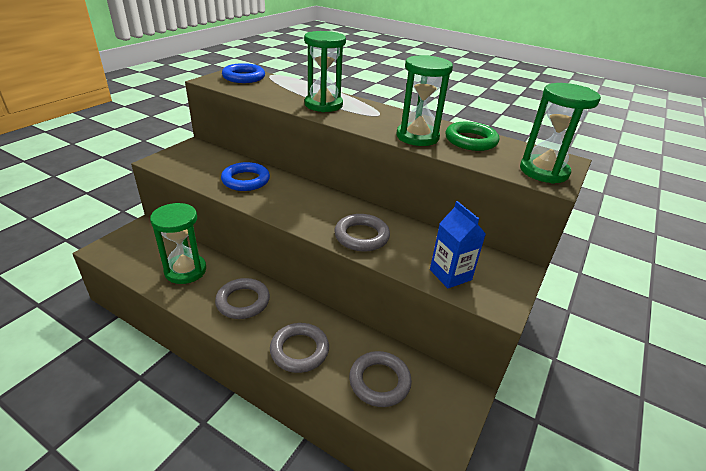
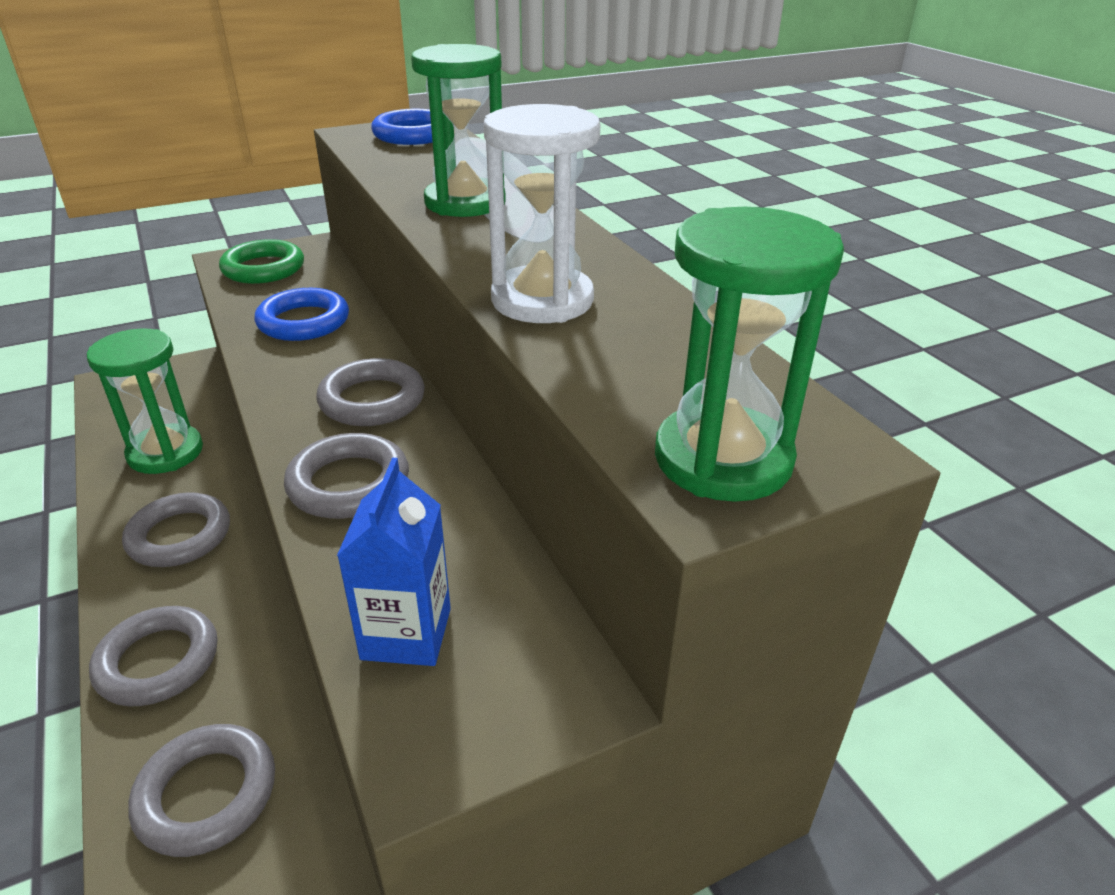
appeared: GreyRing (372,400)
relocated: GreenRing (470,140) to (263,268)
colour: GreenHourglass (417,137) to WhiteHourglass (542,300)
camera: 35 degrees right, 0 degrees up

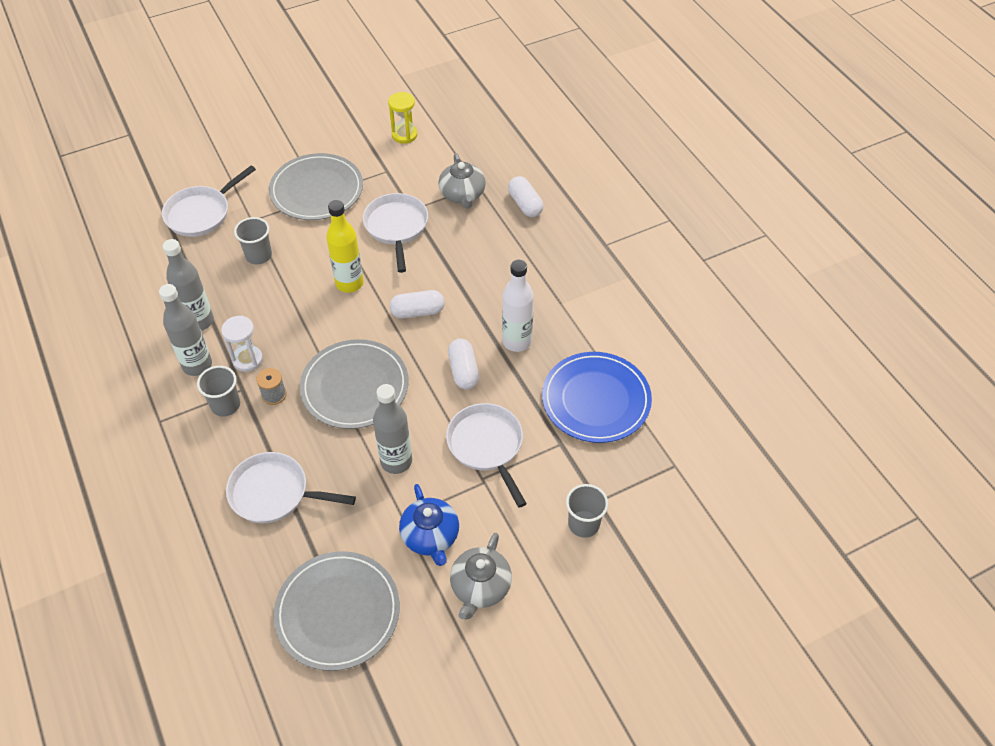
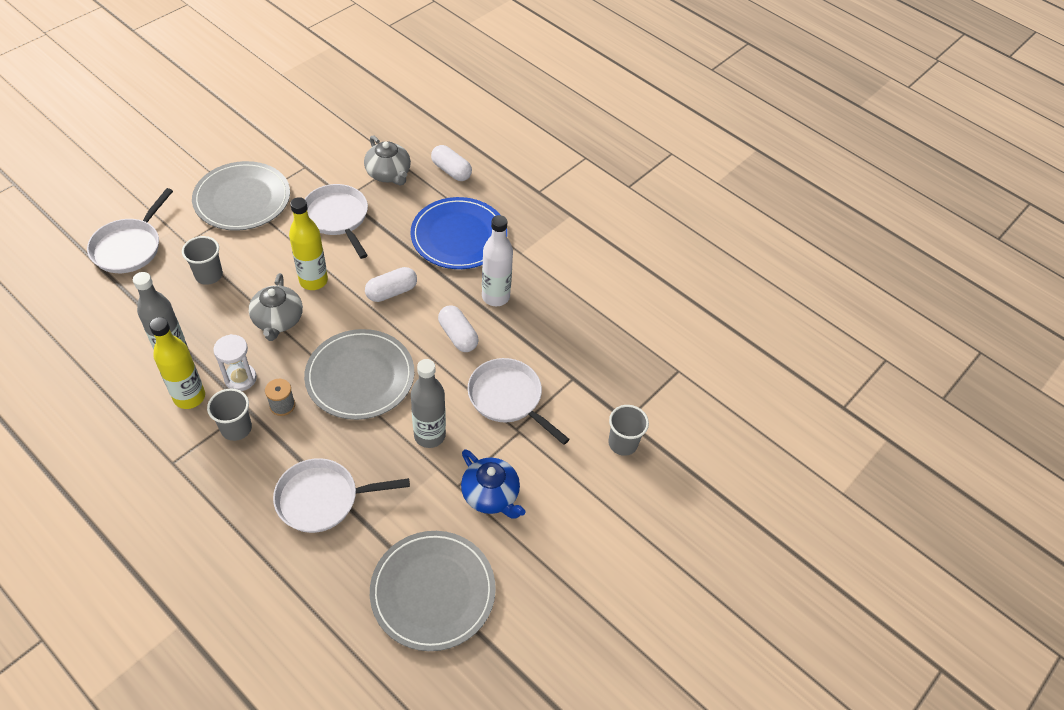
missing: YellowHourglass (404,135)
relocated: GreyTeapot (480,587) to (278,320); BluePlate (596,399) to (459,236)
colour: GreyBottle (197,365) to YellowBottle (189,397)
camera: 25 degrees left, 0 degrees up

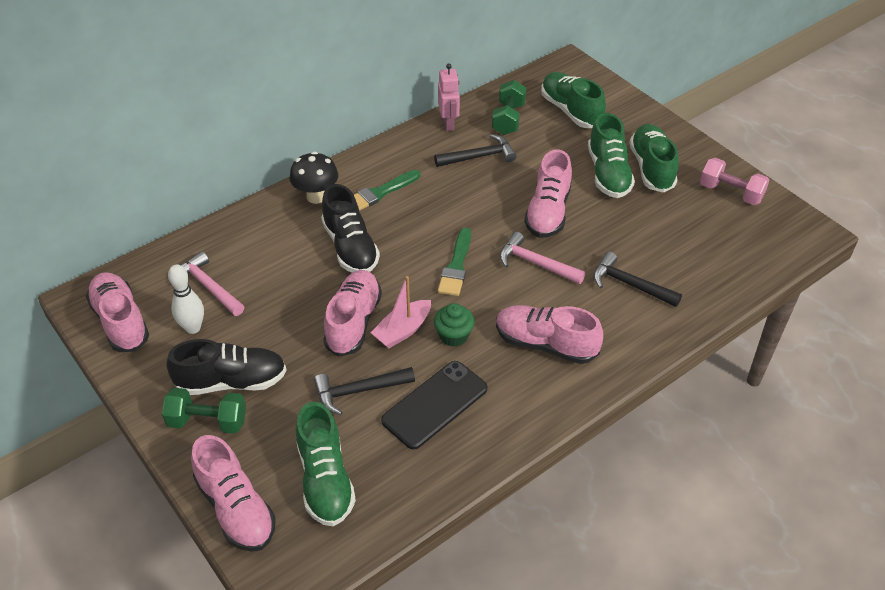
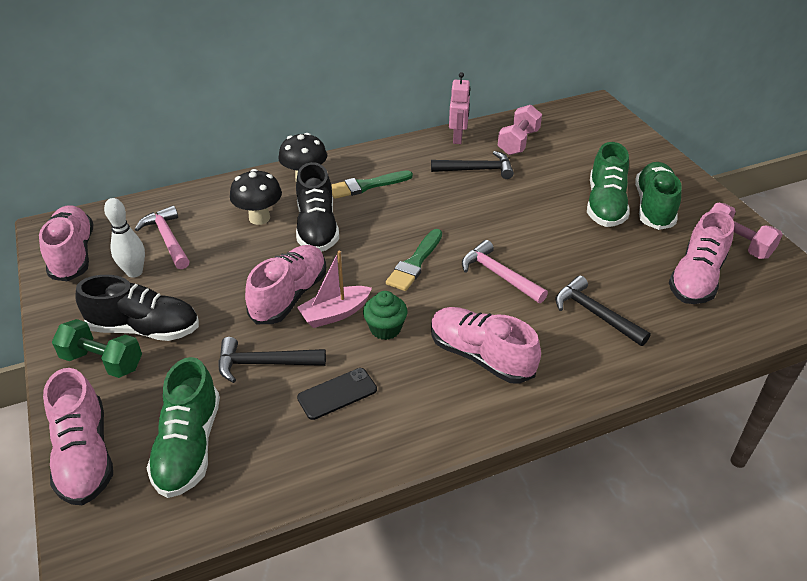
missing: GreenShoe (570,111)
appeared: BlackMushroom (259,218)
relocated: PinkShoe (548,212) to (696,278)
colour: GreenDumbbell (508,119) to PinkDumbbell (518,142)
size: BlackPhone (435,405) = (337,394) x0.63
camera: 15 degrees right, 5 degrees down

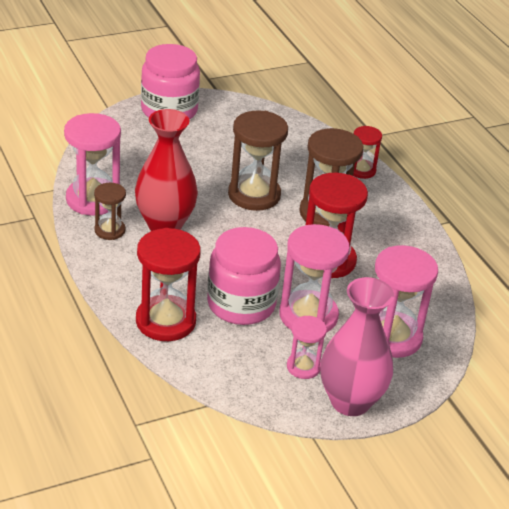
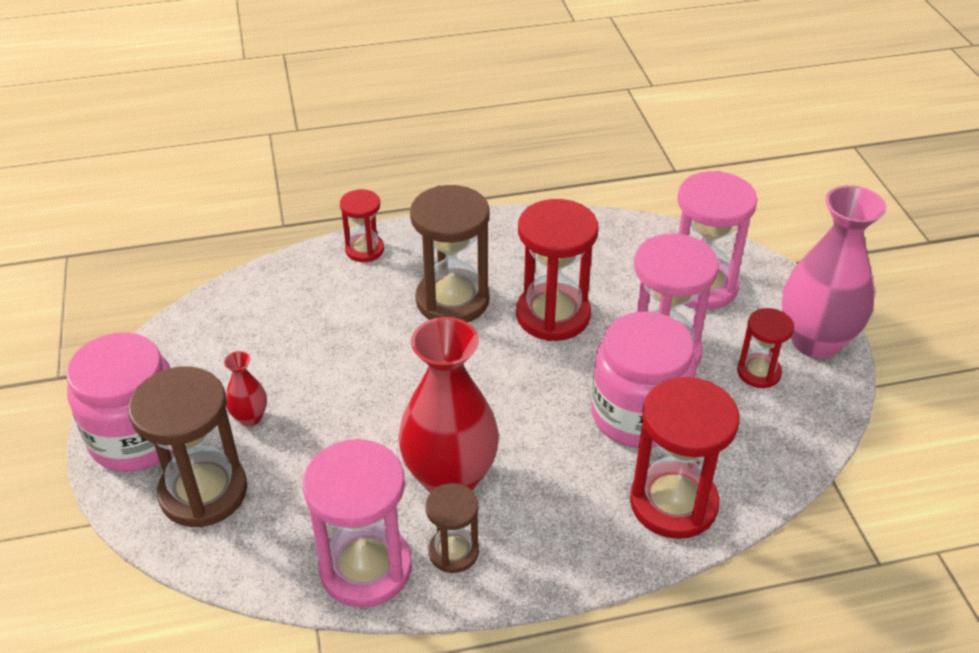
appeared: RedVase (250,418)
relocated: BrownHourglass (254,195) to (203,492)
colour: PinkHourglass (303,367) to RedHourglass (758,372)
camera: 75 degrees left, 5 degrees up

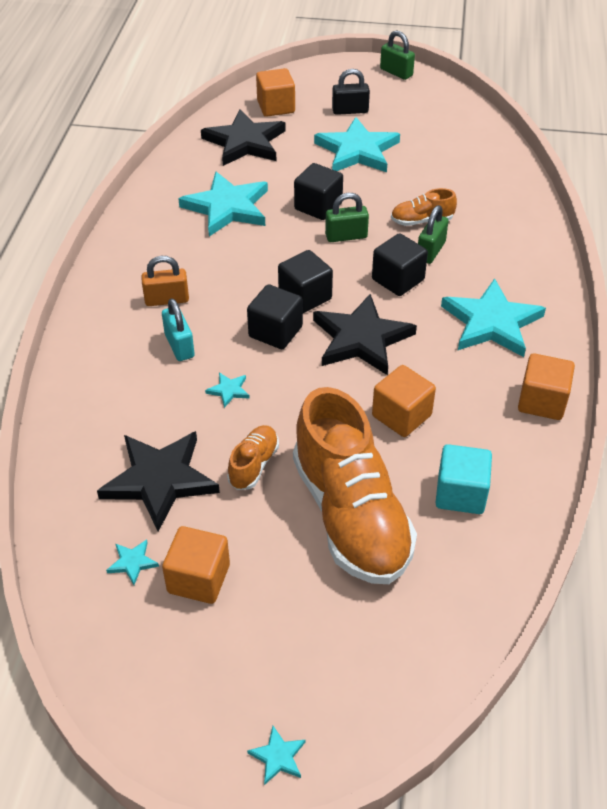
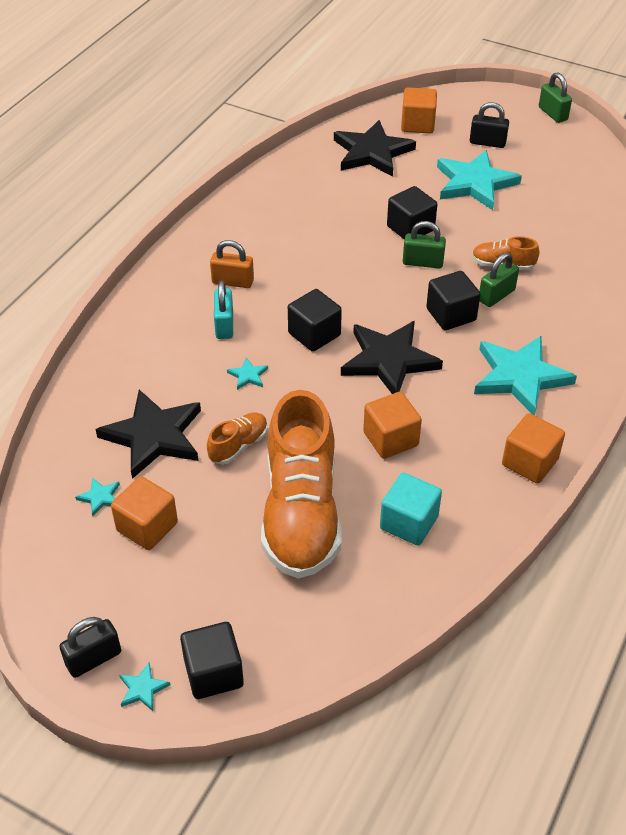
missing: TurquoiseStar (227,207)
appeared: BlackPadlock (93,658)
relocated: BlackCube (305,296) to (213,673)
camera: 20 degrees right, 0 degrees up

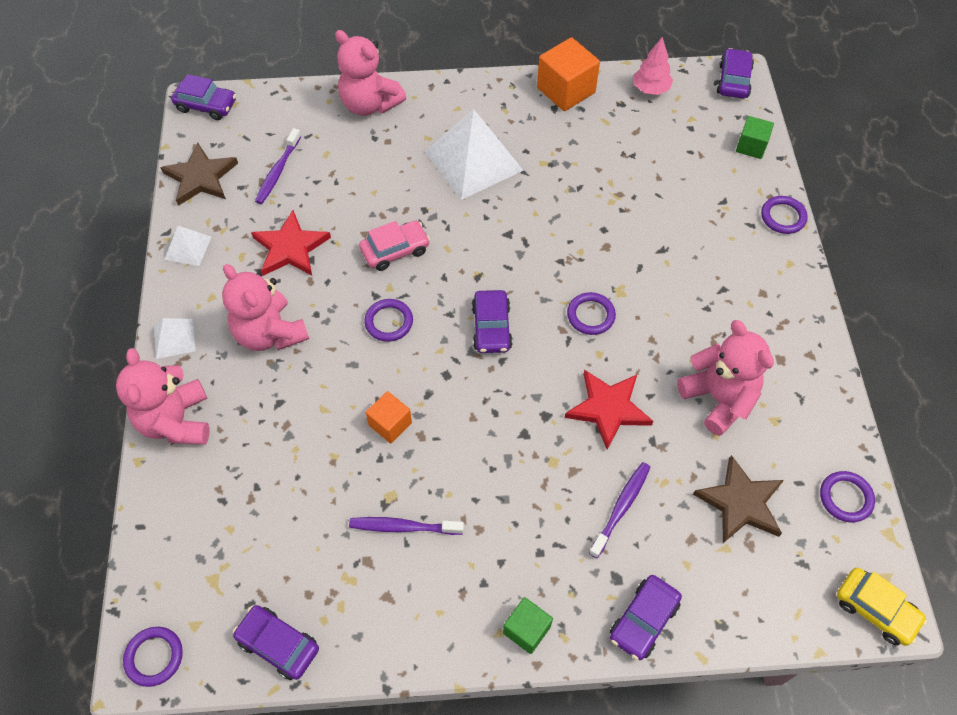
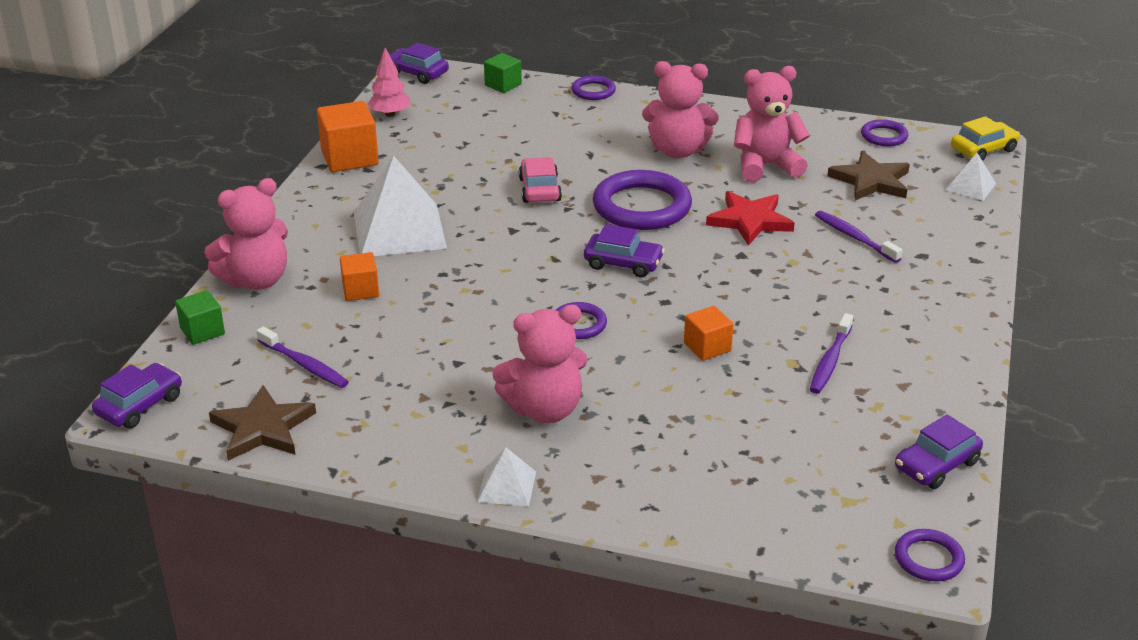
missing: RedStar (290,248); PurpleCar (643,620)
appeared: OrangeCube (360,290)
relocated: GreenCube (526,630) to (202,331); PinkCar (395,250) to (540,189); PinkTeddyBear (176,421) to (677,151); WhitePyramid (188,248) to (970,186)
size: PurpleRing (590,315) = (642,206) x1.96
camera: 70 degrees left, 25 degrees down

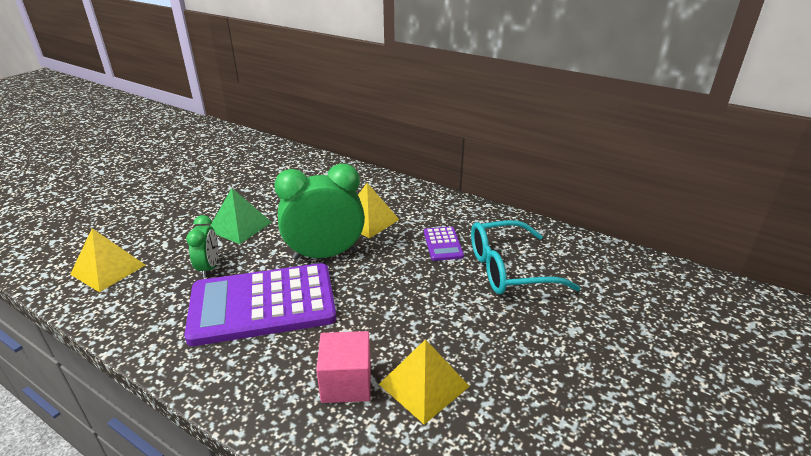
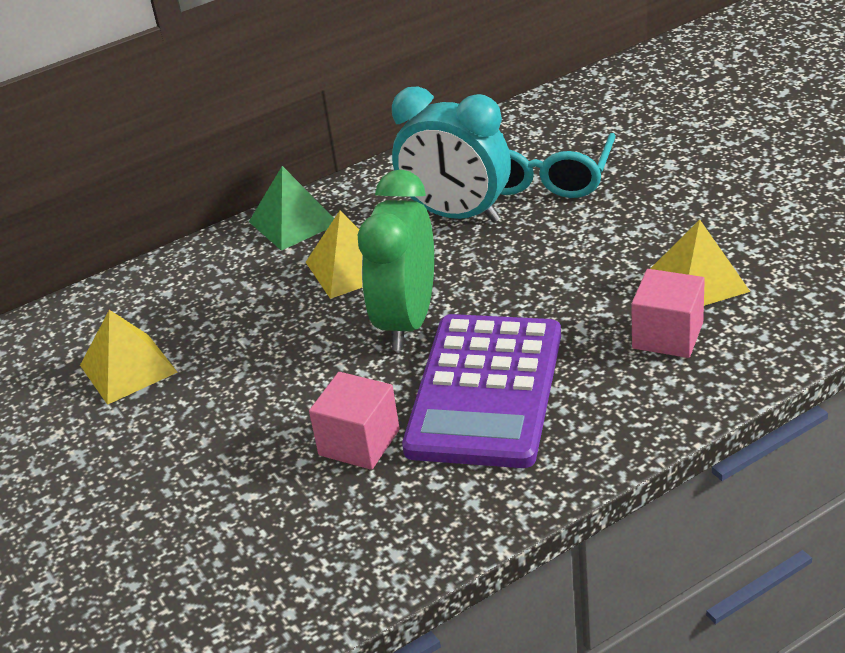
relocated: YellowPyramid (108,269) to (128,368); GreenPyramid (240,226) to (293,222)
exchanged: GreenClock (209,268) to PinkCube (359,442); PurpleCalculator (443,244) to TurquoiseClock (457,215)
camera: 60 degrees left, 5 degrees up

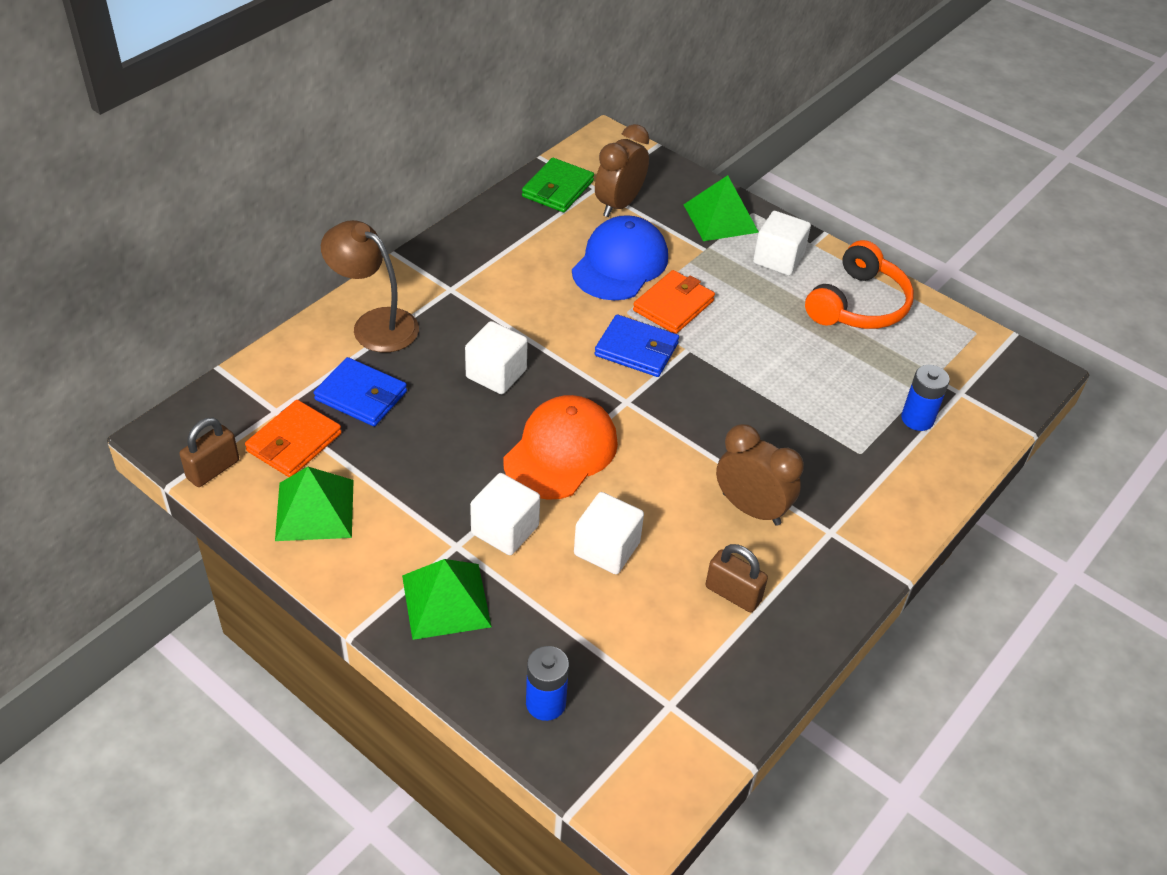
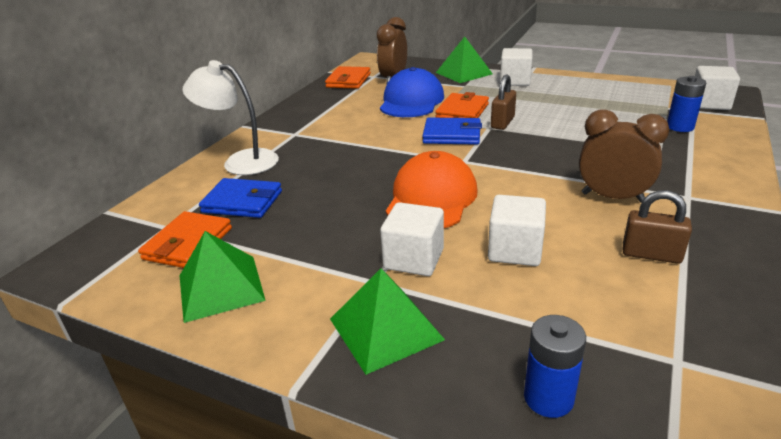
missing: OrangeHeadphones (858,304)
relocated: BrownPadlock (213,469) to (502,123); WhiteCube (496,374) to (709,103)
colour: BrownLamp (374,324) to WhiteLamp (241,161); GreenWallet (557,189) to OrangeWallet (348,80)
camera: 10 degrees left, 15 degrees down

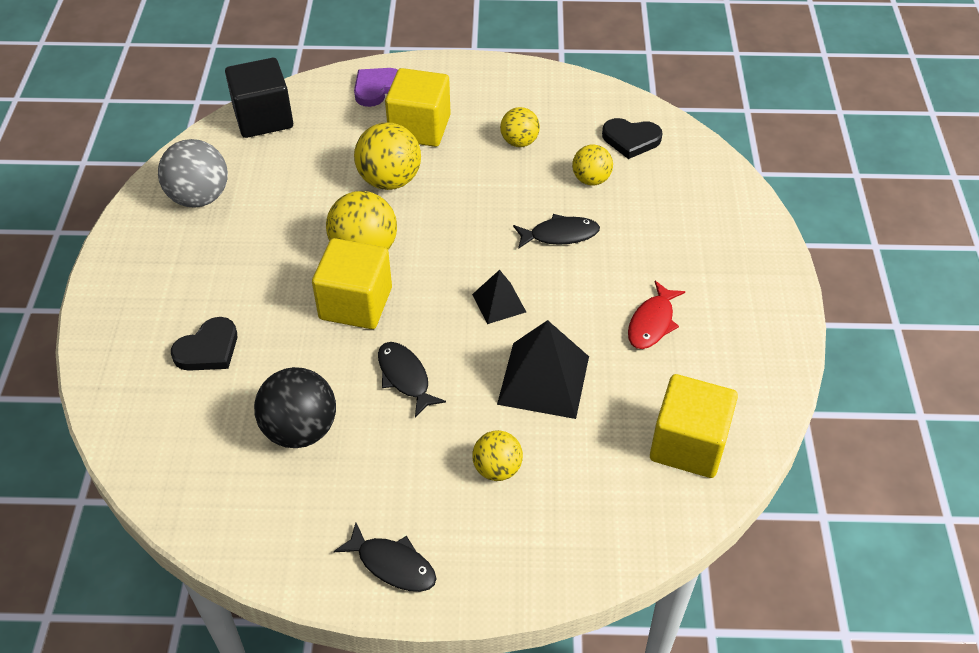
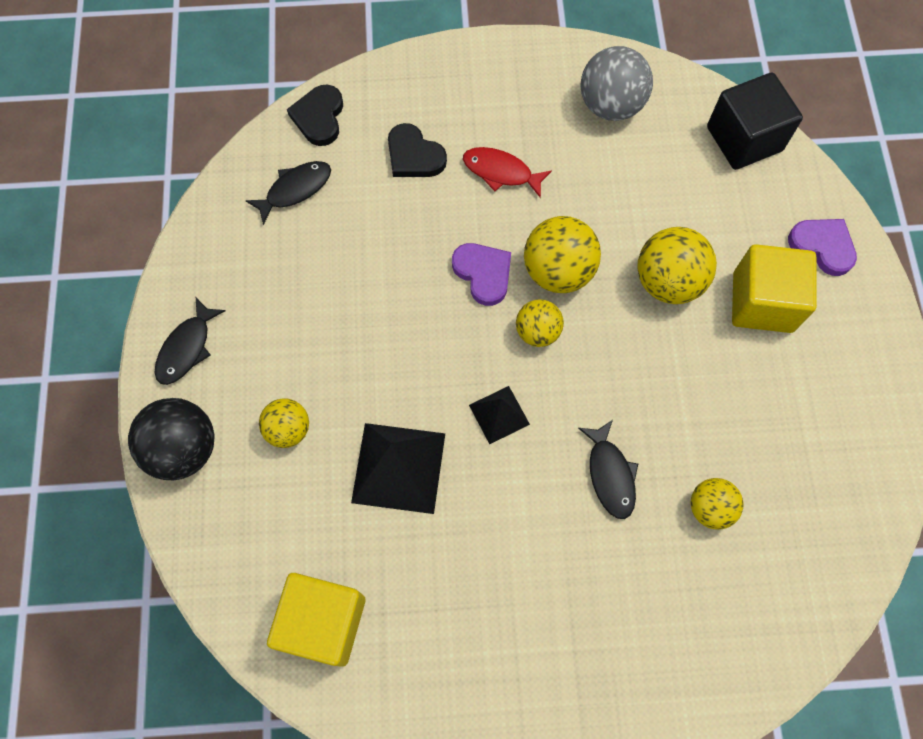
relocated: BlackBall (300,430) to (183,448); BlackFish (405,377) to (295,190); BlackHeart (631,140) to (319,117); RedFish (652,323) to (501,172); YellowBall (519,142) to (537,331)
exchanged: YellowCube (355,303) to PurpleHeart (483,273)
camera: 85 degrees right, 20 degrees up

